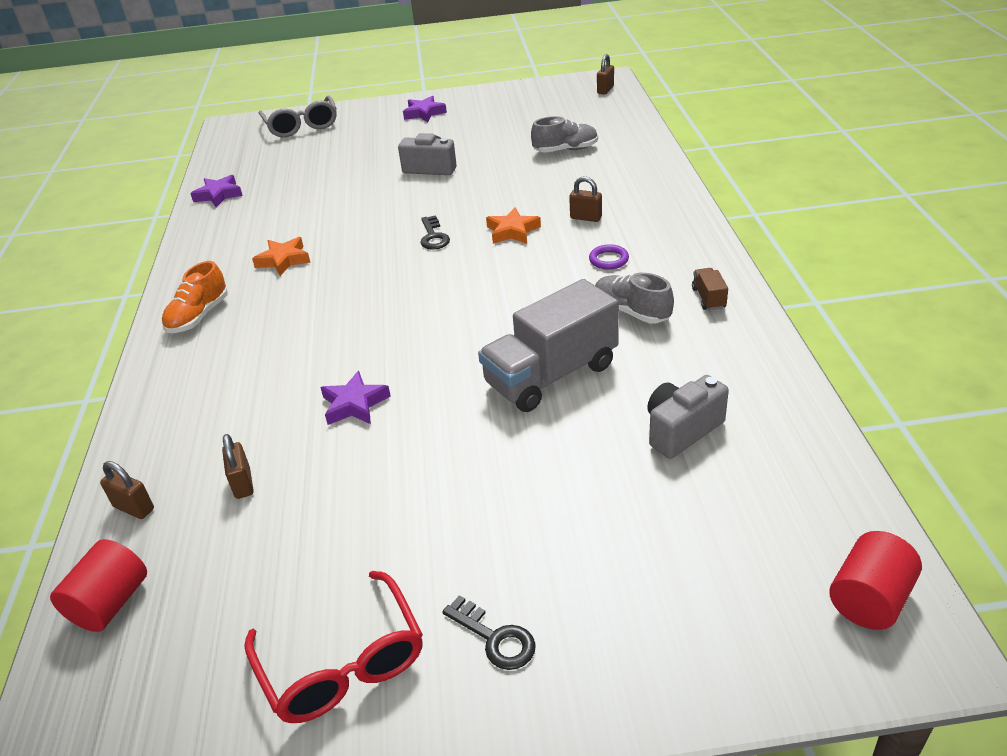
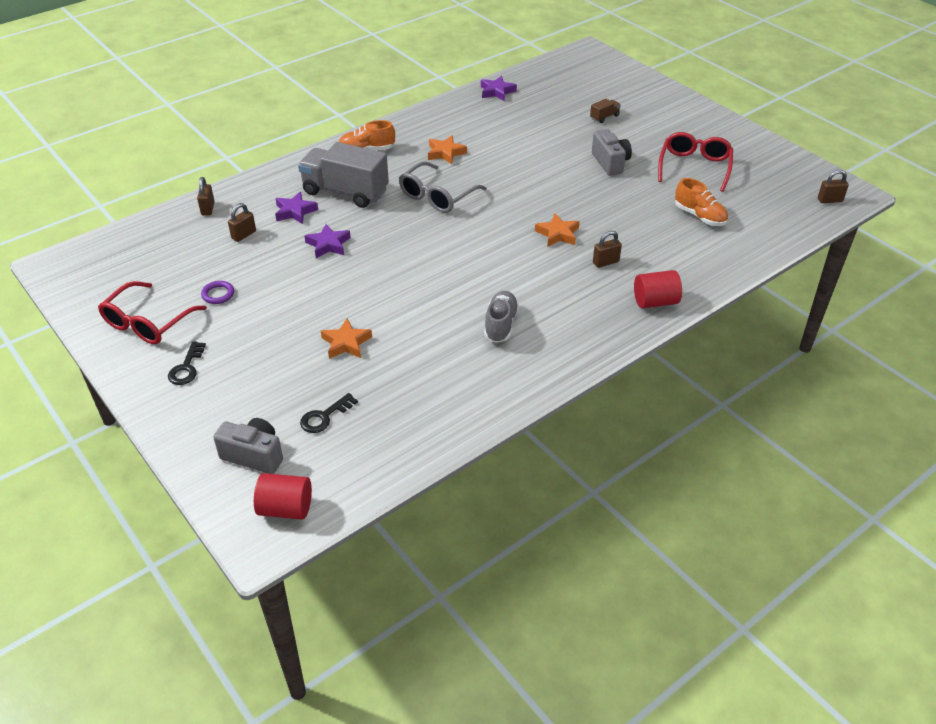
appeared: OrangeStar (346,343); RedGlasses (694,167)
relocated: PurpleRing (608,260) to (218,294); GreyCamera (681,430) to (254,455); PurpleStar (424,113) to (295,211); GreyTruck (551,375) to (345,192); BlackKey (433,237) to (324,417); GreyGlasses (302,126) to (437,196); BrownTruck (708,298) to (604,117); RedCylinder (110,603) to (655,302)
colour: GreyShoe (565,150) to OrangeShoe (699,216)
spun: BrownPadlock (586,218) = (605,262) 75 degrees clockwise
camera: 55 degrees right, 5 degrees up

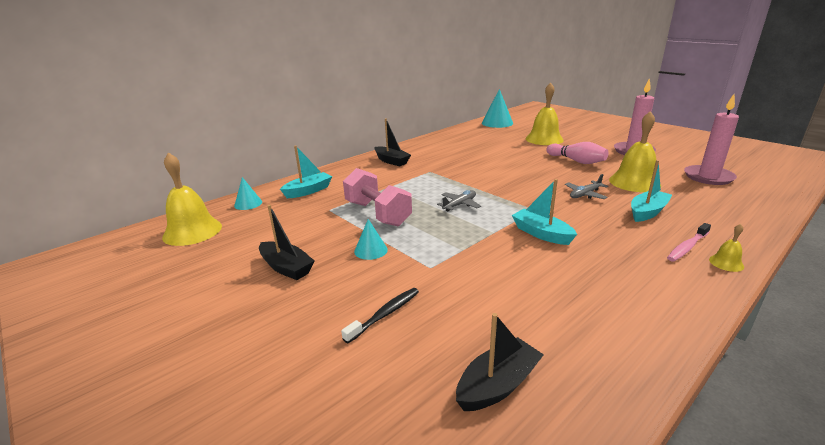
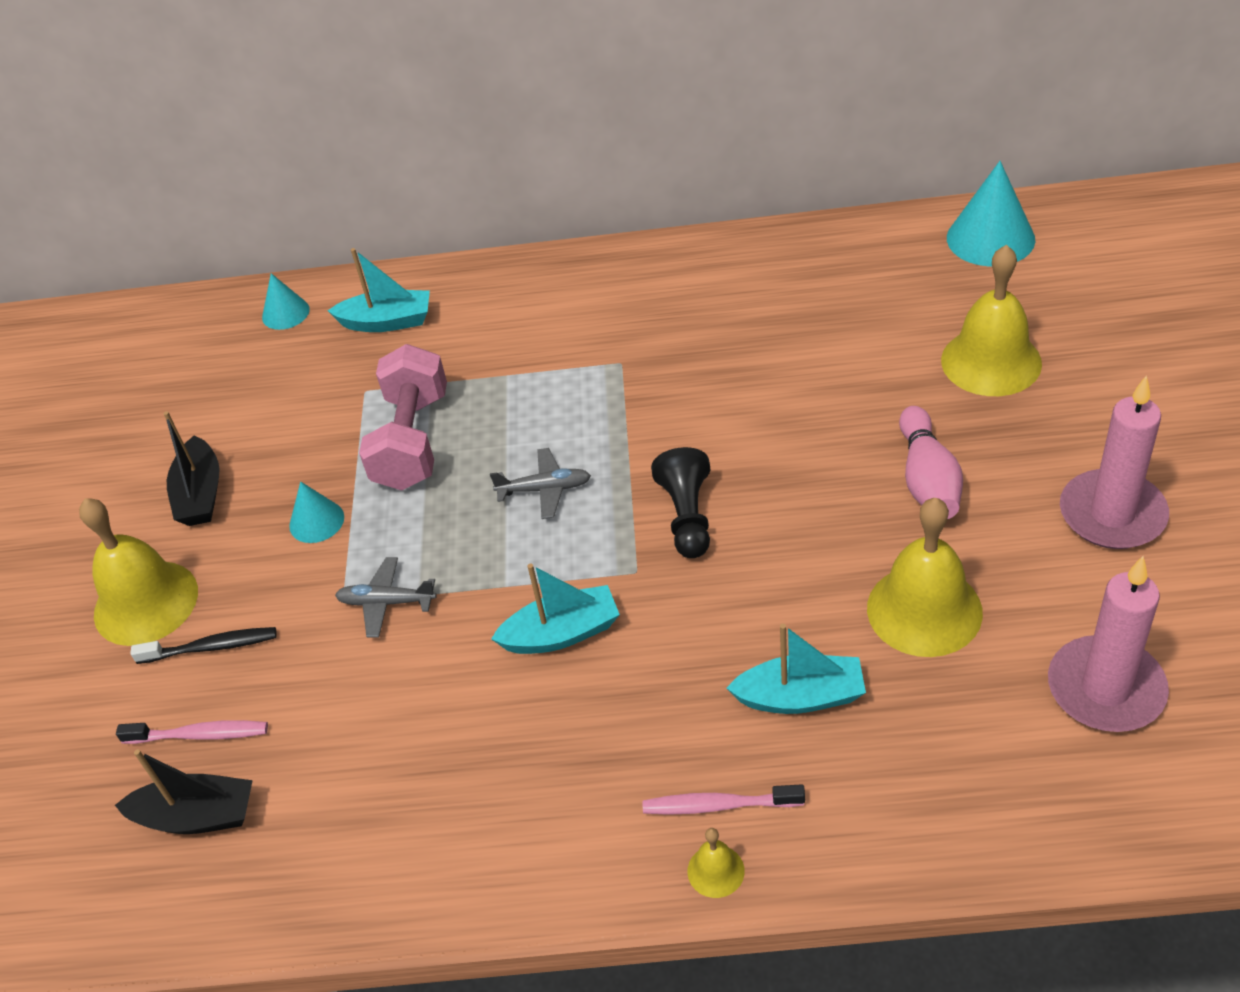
missing: BlackBoat (391,161)
appeared: PinkToothbrush (200,735); BlackPawn (687,517)
relocated: YellowBell (192,231) to (146,602); GreyPlane (585,194) to (386,602)
spun: TurquoiseBoat (541,234) = (561,633) 75 degrees clockwise
camera: 45 degrees right, 20 degrees up

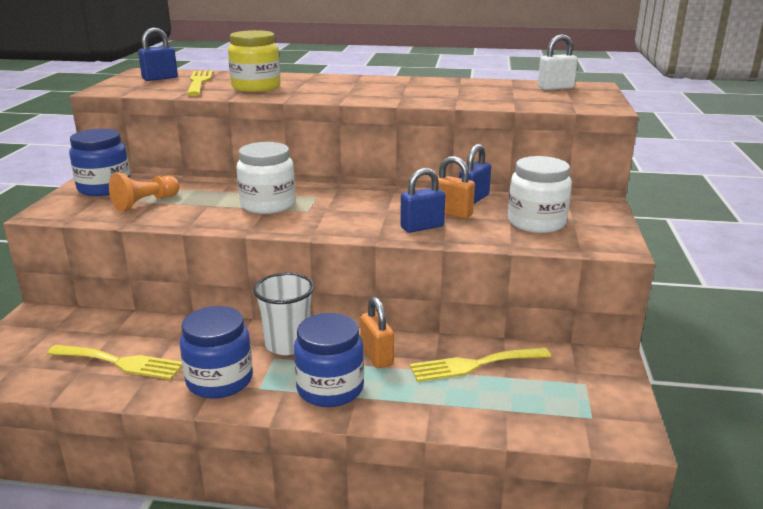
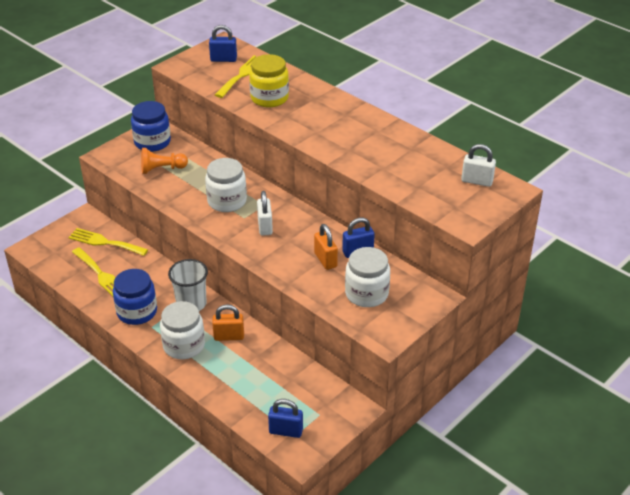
appeared: WhitePadlock (265,226)
relocated: YellowFork (474,365) to (105,242); BluePadlock (422,227) to (286,431)
colour: BlueJar (330,388) to WhiteJar (184,345)
spun: OrangePadlock (376,356) = (229,336) 75 degrees clockwise
camera: 35 degrees right, 15 degrees up

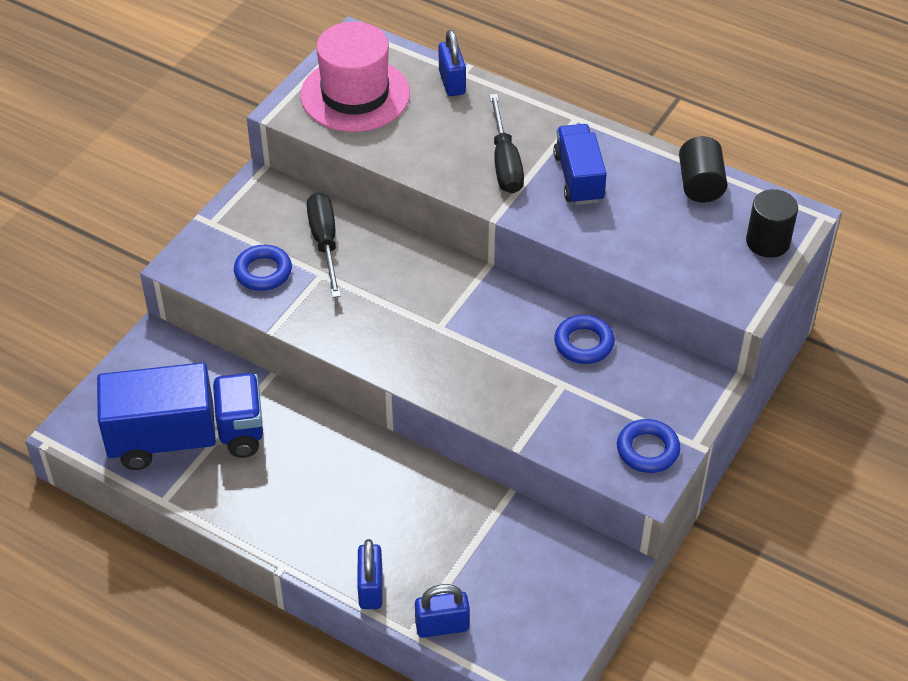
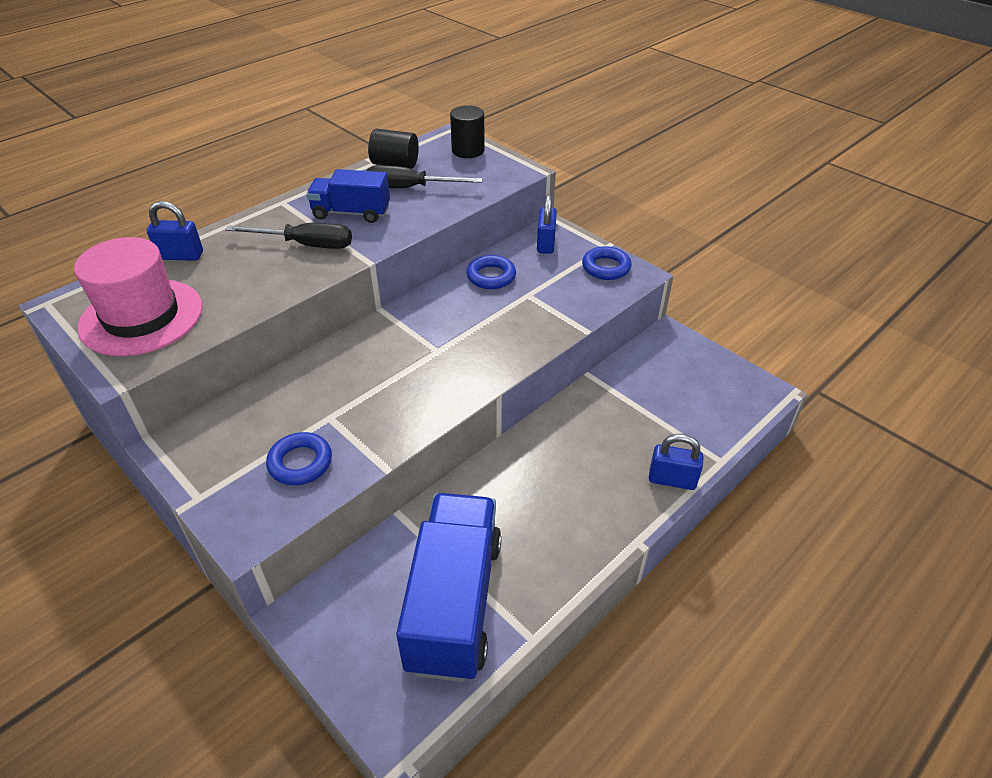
relocated: BlackScrewdriver (325,243) to (410,188); BluePadlock (442,626) to (545,244)
camera: 75 degrees left, 5 degrees down

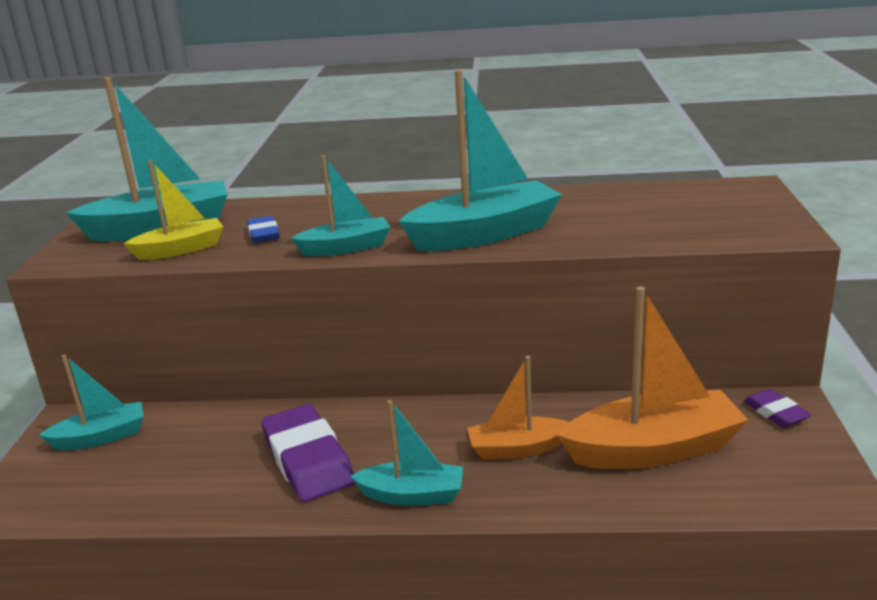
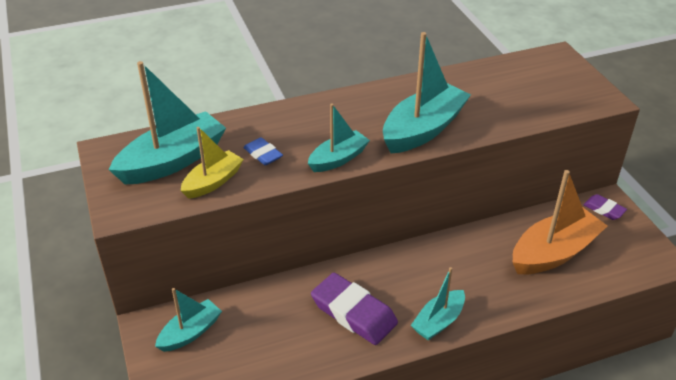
missing: OrangeBoat (517,449)
spun: TurquoiseBoat (412,495) = (438,321) 150 degrees clockwise
camera: 25 degrees left, 15 degrees up

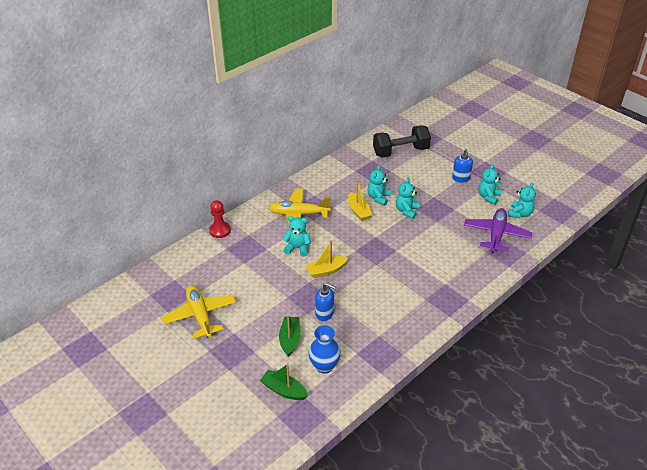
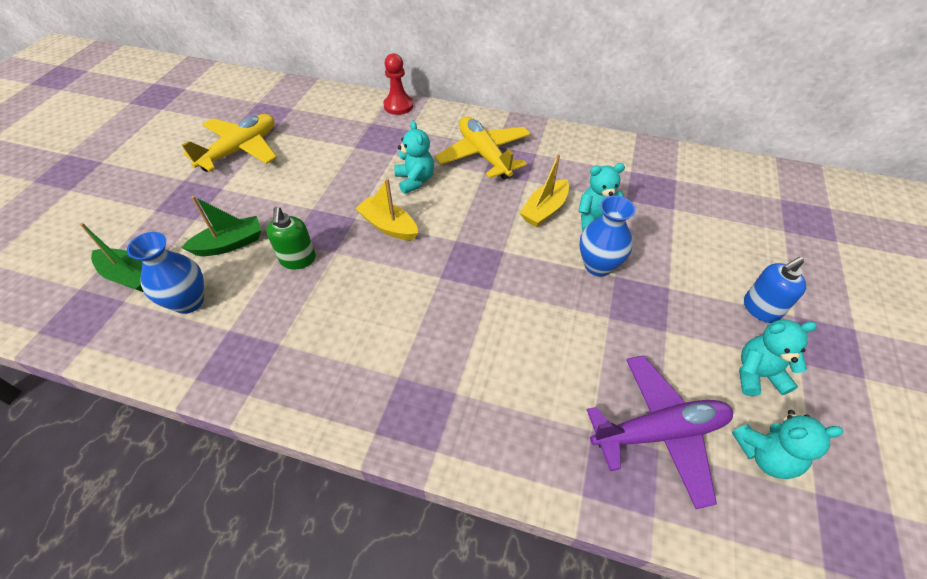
missing: BlackDumbbell (400,151)
exchanged: TurquoiseTeddyBear (406,211) to BlueVase (598,265)
colour: BlueSoapDispenser (325,313) to GreenSoapDispenser (298,259)
spun: GreenBoat (284,390) = (129,276) 120 degrees clockwise
camera: 60 degrees right, 10 degrees up

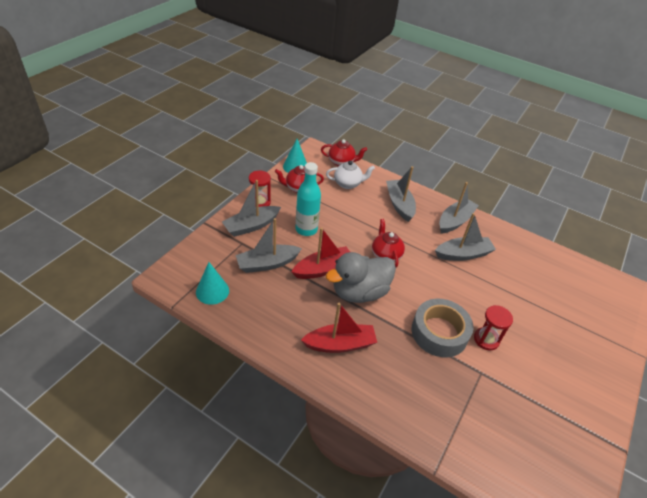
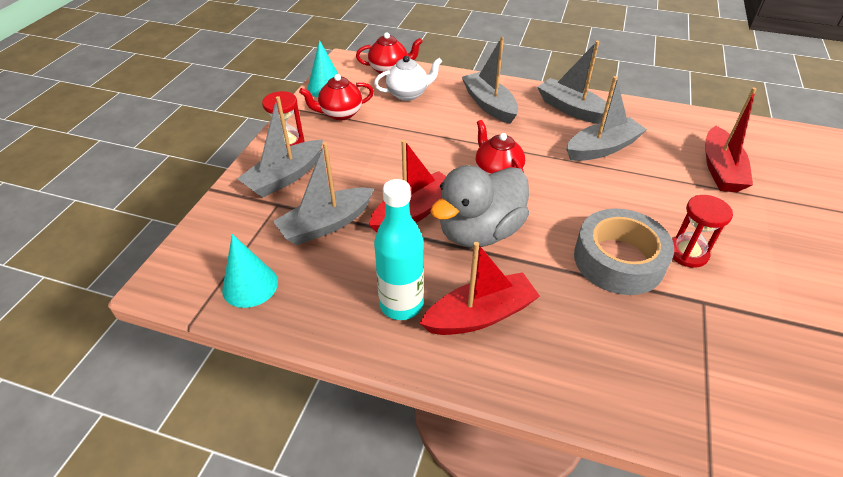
appeared: RedBoat (720,169)
relocated: TurquoiseBottle (306,229) to (401,304)
spun: GreyBoat (455,221) = (572,109) 75 degrees counterclockwise
camera: 10 degrees left, 0 degrees up

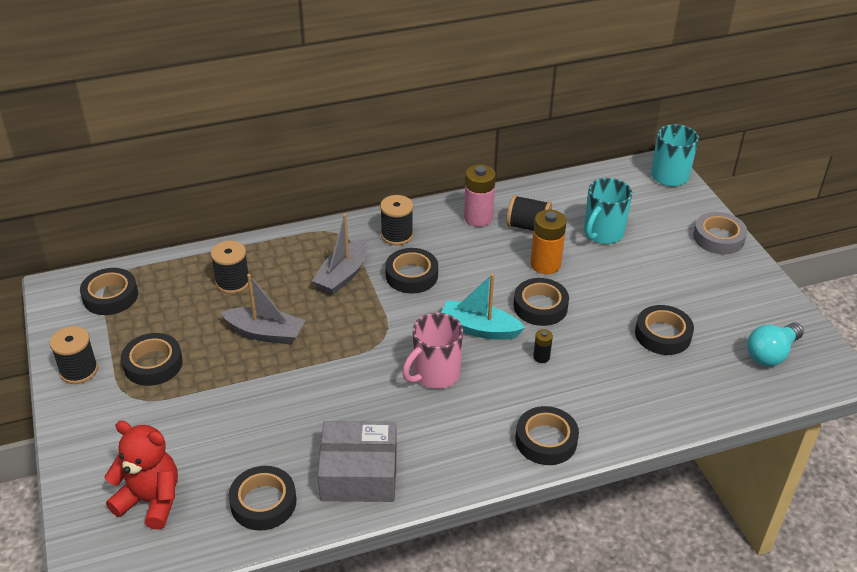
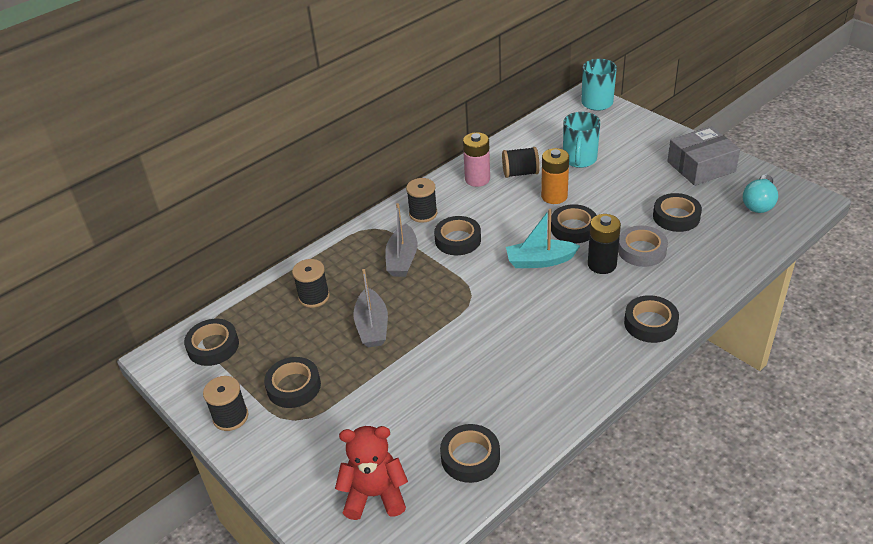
missing: PinkMug (435,374)
relocated: GreyTape (718,238) to (641,250); GreyBox (359,473) to (701,166)
spun: GreyBoat (265,333) = (372,326) 90 degrees clockwise
size: BlackBattery (541,357) = (602,264) x2.02
camera: 20 degrees left, 0 degrees up

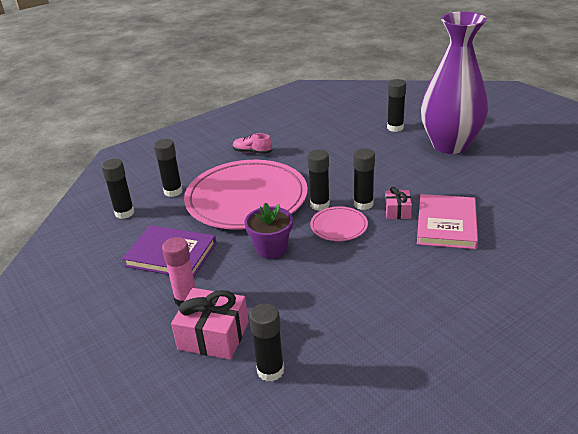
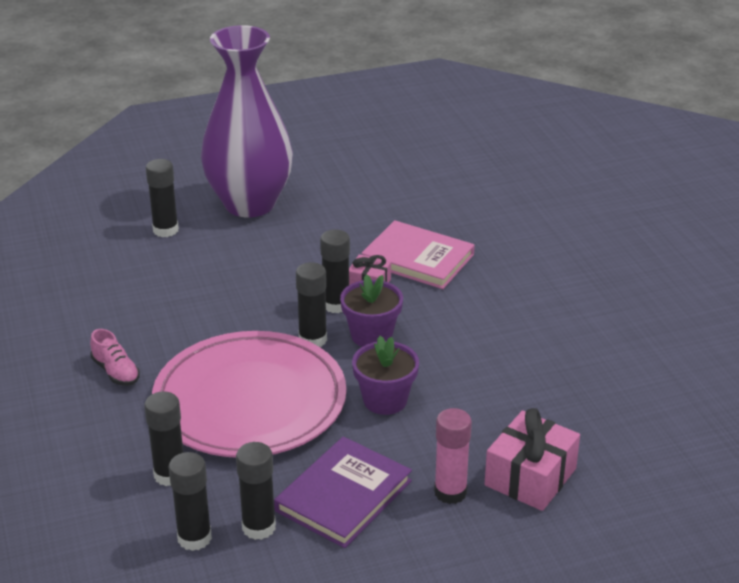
relocated: BlackGlueStick (270,371) to (259,527)
exchanged: PinkPlate (338,226) to PurpleFlowerPot (371,335)
spun: PinkShoe (252,152) = (116,372) 75 degrees counterclockwise
camera: 75 degrees left, 0 degrees up

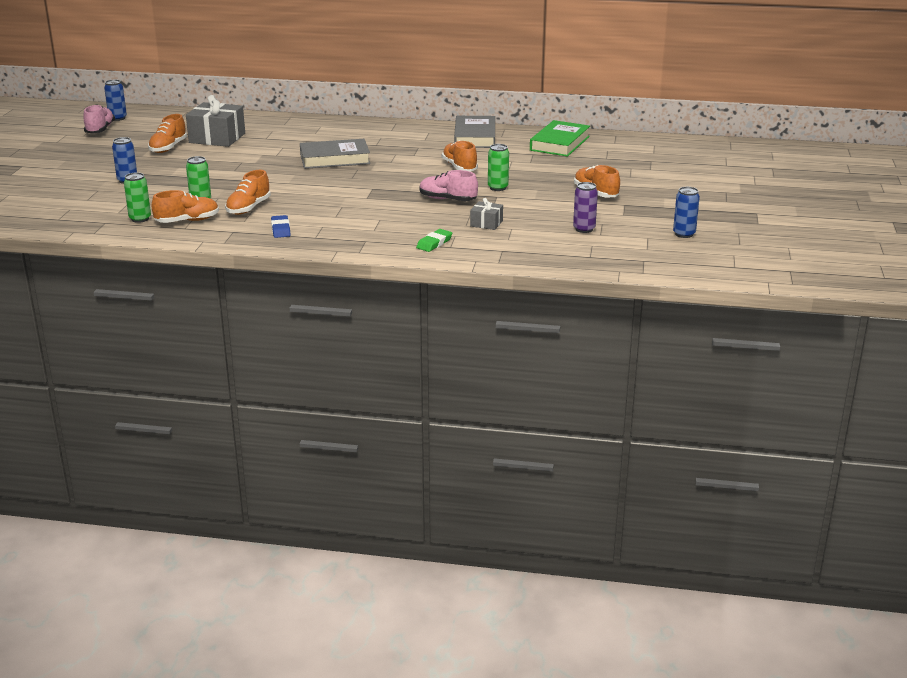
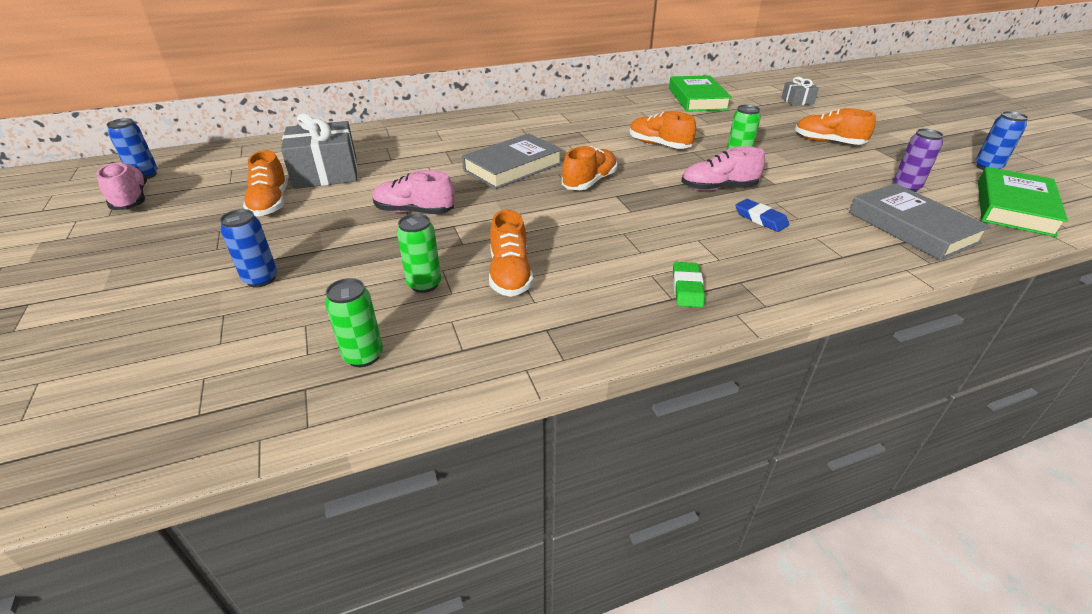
appeared: PinkShoe (414,211); GreenBook (1013,207)
relocated: OrangeShoe (187,221) to (589,182); GreenEraser (434,243) to (687,288); BlueEraser (280,229) to (760,219); GreyGift (486,223) to (797,101); GreyBook (474,137) to (912,227)
camera: 30 degrees left, 10 degrees up

